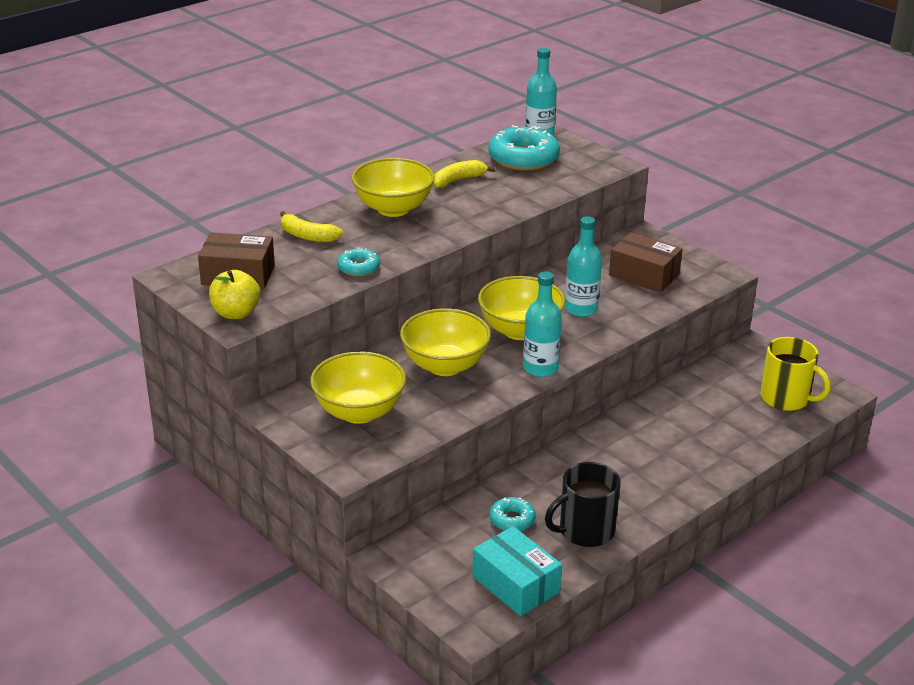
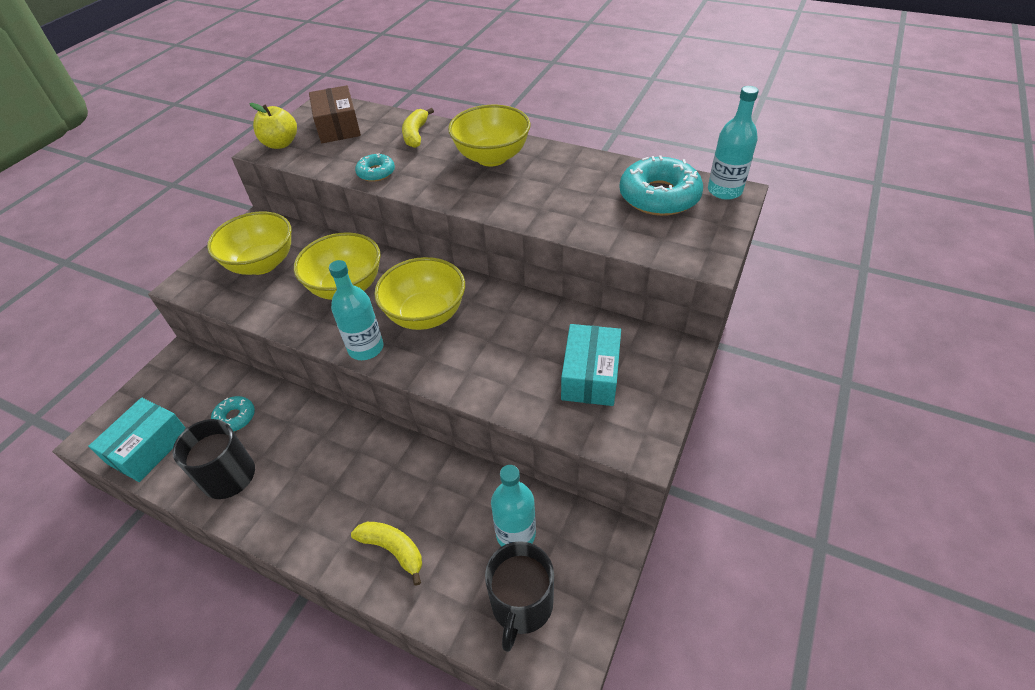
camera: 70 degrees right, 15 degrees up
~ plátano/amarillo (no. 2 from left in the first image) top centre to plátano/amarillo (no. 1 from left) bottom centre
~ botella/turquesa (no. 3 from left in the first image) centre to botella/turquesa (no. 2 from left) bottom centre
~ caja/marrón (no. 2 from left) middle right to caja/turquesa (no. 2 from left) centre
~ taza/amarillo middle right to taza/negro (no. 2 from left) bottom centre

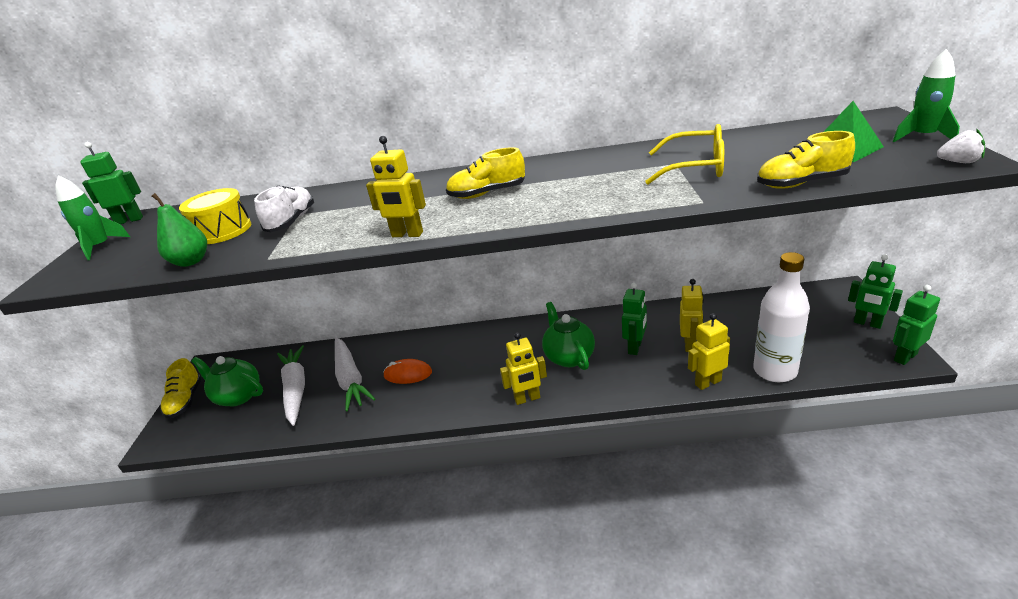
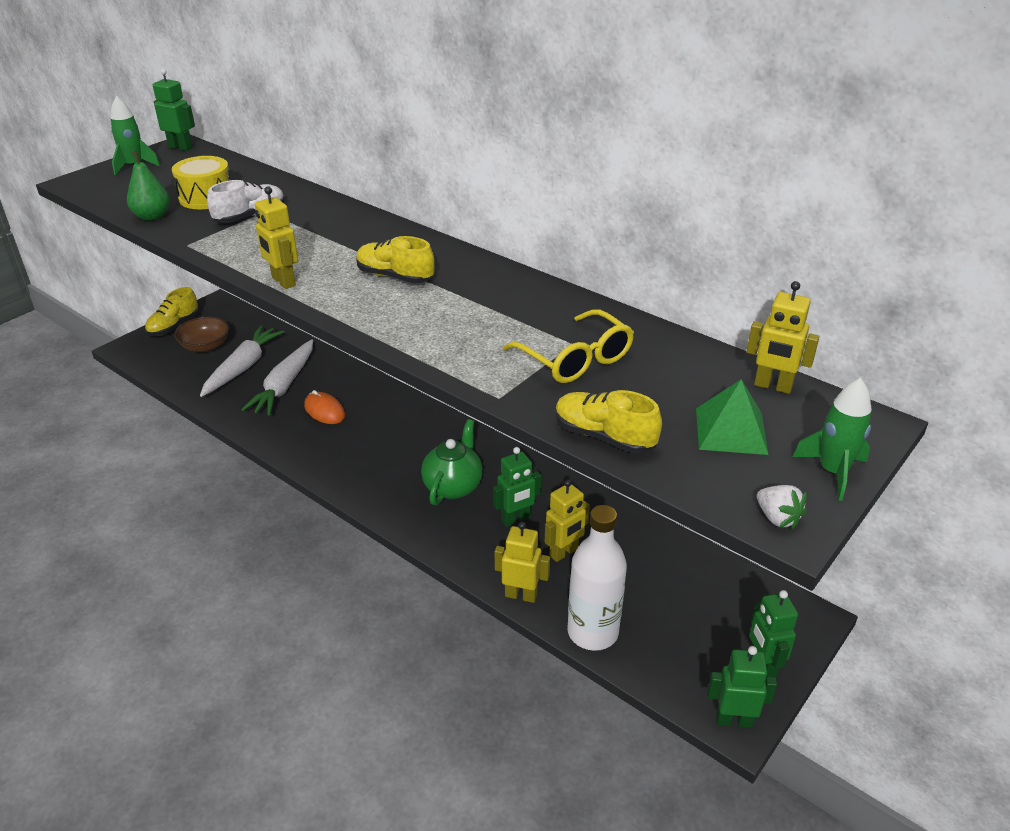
camera: 35 degrees right, 5 degrees up
~ tetera/verde (no. 1 from left) middle left to cuenco/marrón middle left
~ robot/amarillo (no. 2 from left in the first image) centre to robot/amarillo (no. 4 from left) middle right

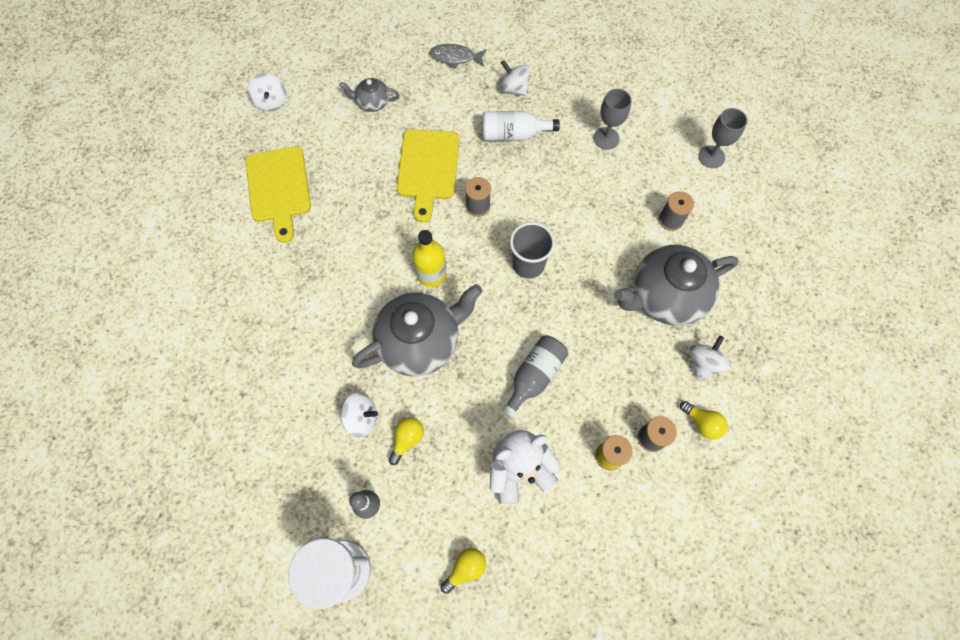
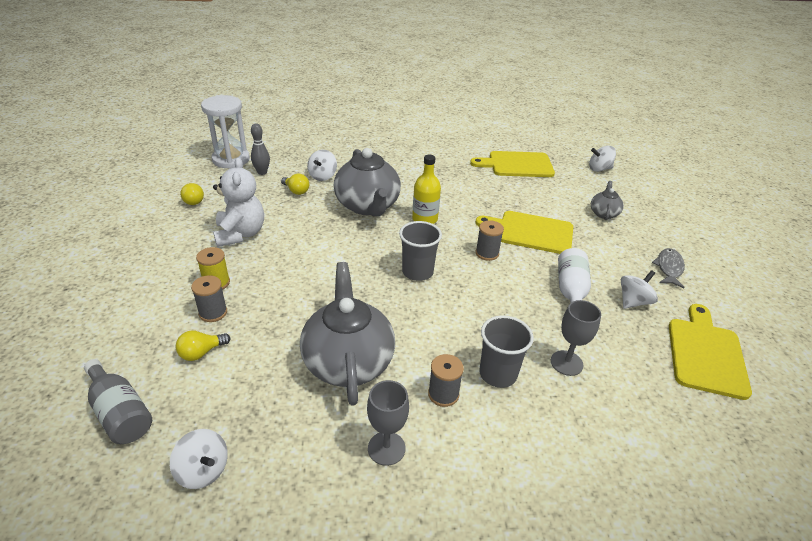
camera: 100 degrees right, 30 degrees down
~ botella/gris centre to bottom left
~ peonza/blanco (no. 4 from left in the first image) middle right to peonza/blanco (no. 1 from left) bottom left
~ copa/gris (no. 2 from left in the first image) top right to copa/gris (no. 1 from left) bottom centre
+ vaso/gris (no. 2 from left) centre
+ tabla de cortar/amarillo (no. 3 from left) middle right

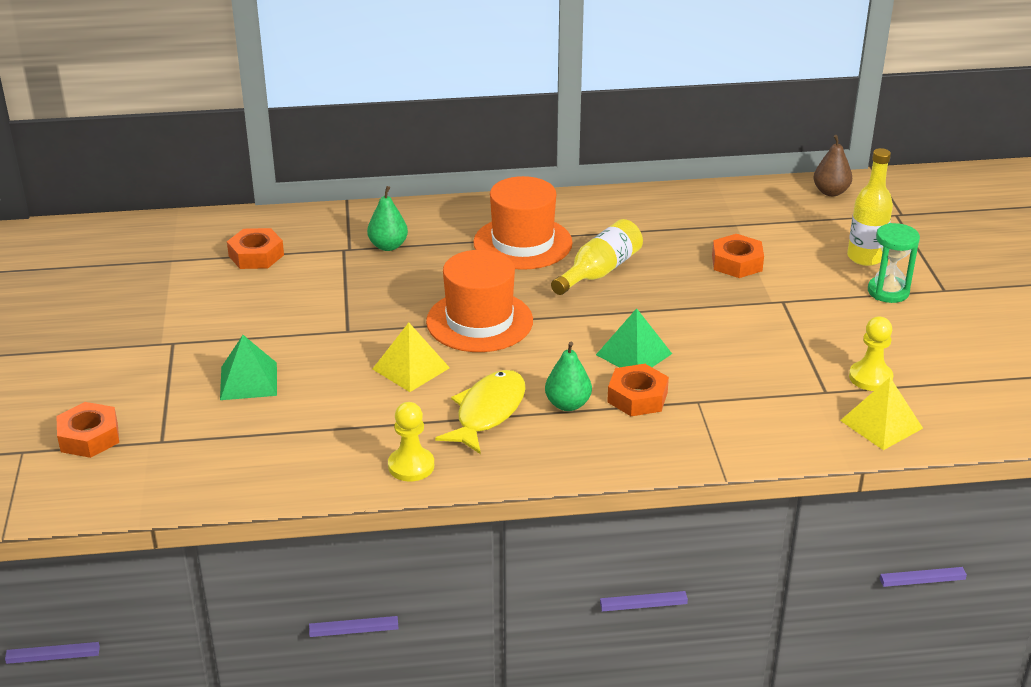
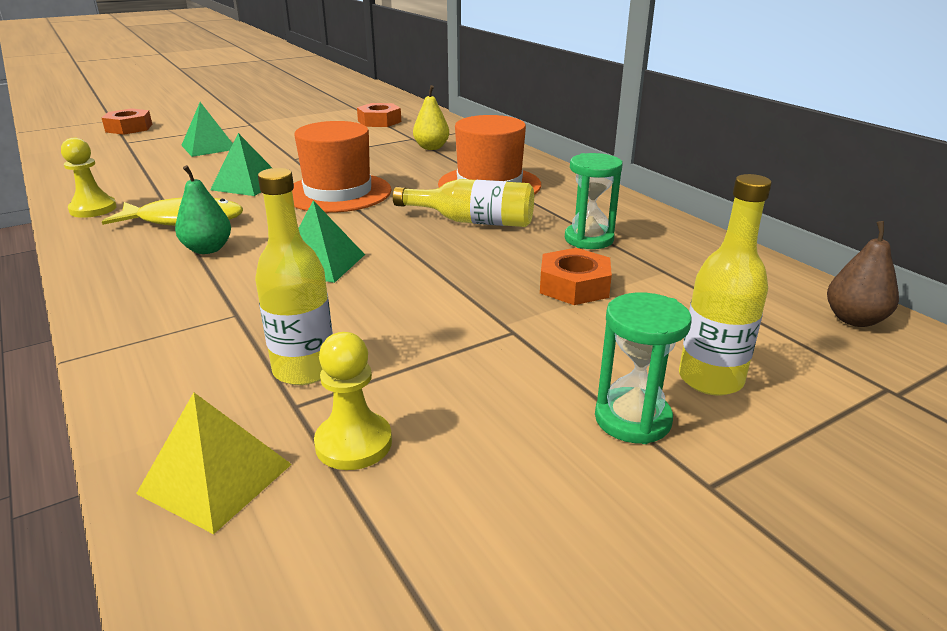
camera: 65 degrees right, 5 degrees down
~ pera/verde (no. 1 from left) top centre to pera/amarillo top centre
~ pirámide/amarillo (no. 1 from left) centre to pirámide/verde (no. 2 from left) top left
- tuerca/naranja (no. 3 from left) centre
+ botella/amarillo (no. 1 from left) middle left
+ reloj de arena/verde (no. 1 from left) top centre

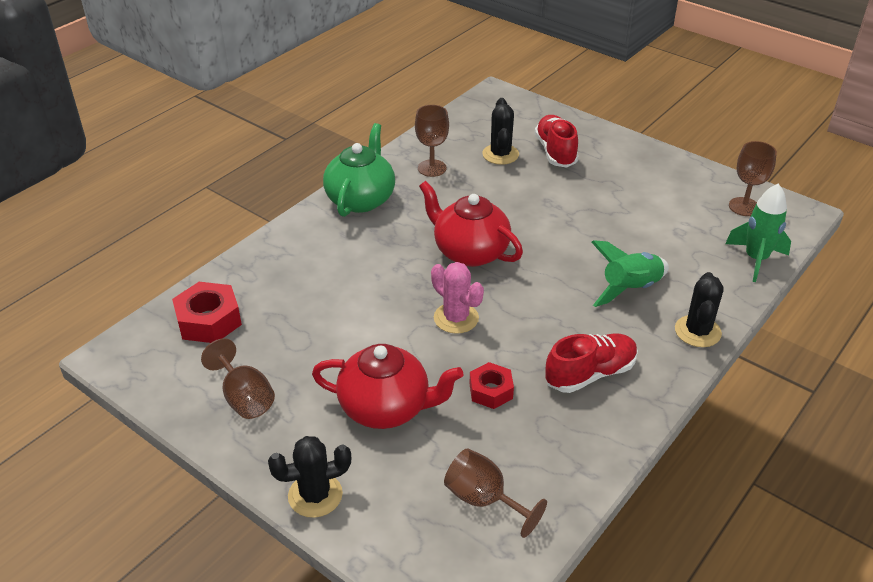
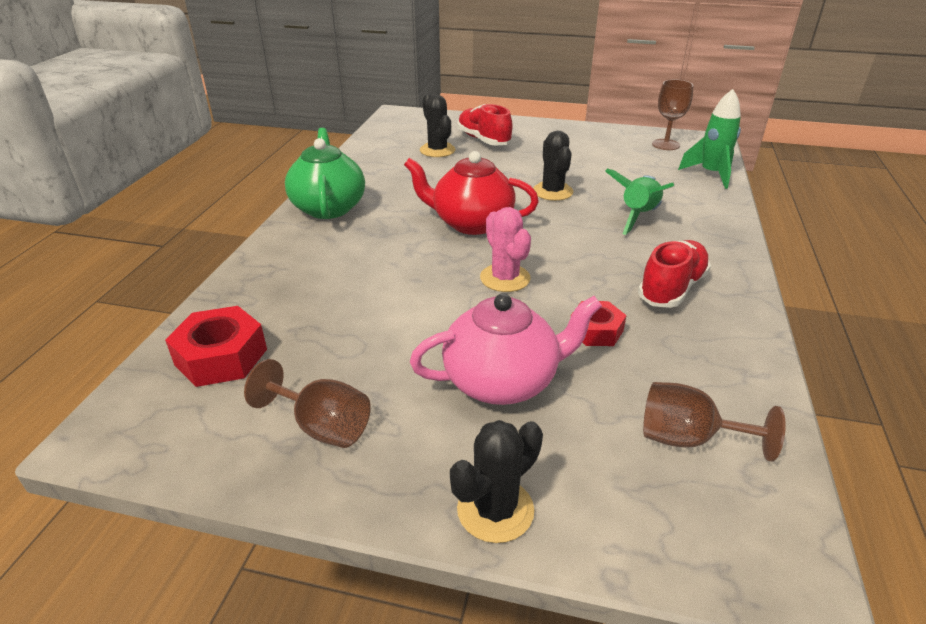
camera: 25 degrees left, 5 degrees down
~ tetera/rojo (no. 1 from left) centre to tetera/rosa centre
- copa/marrón (no. 2 from left) top centre
~ cactus/rosa centre = centre 45 degrees clockwise
~ cactus/negro (no. 3 from left) middle right to top centre

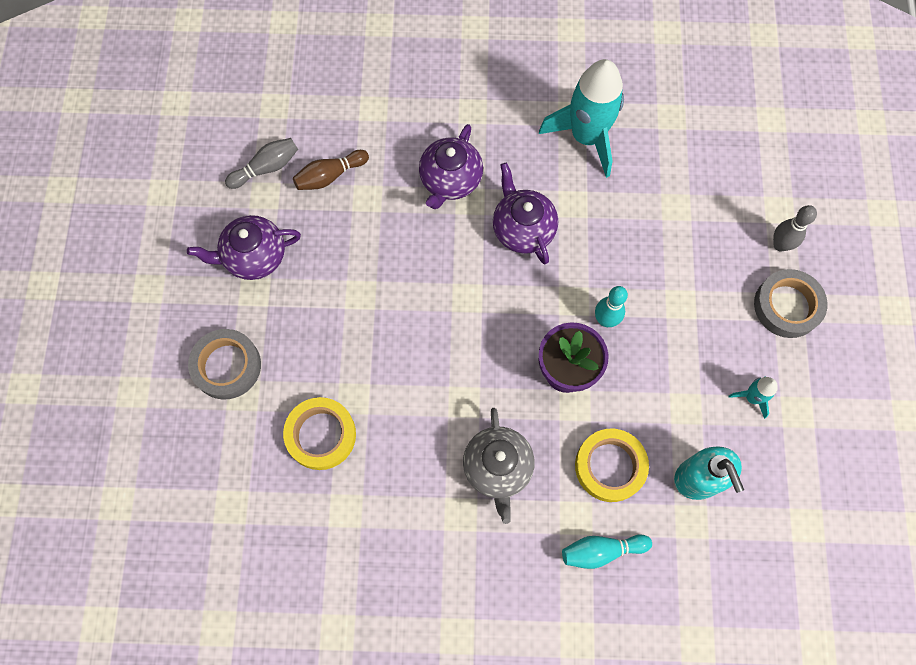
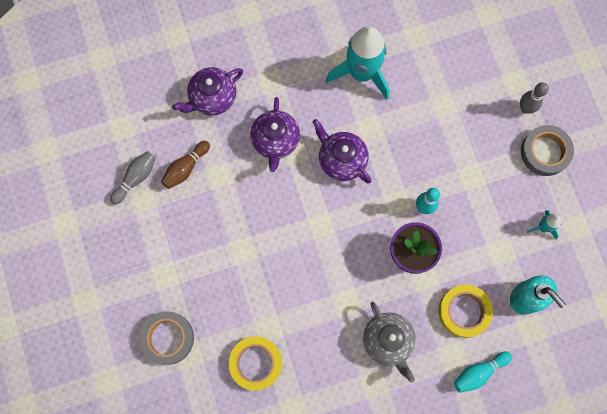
camera: 20 degrees left, 5 degrees up
~ tetera/morado (no. 1 from left) middle left to top centre

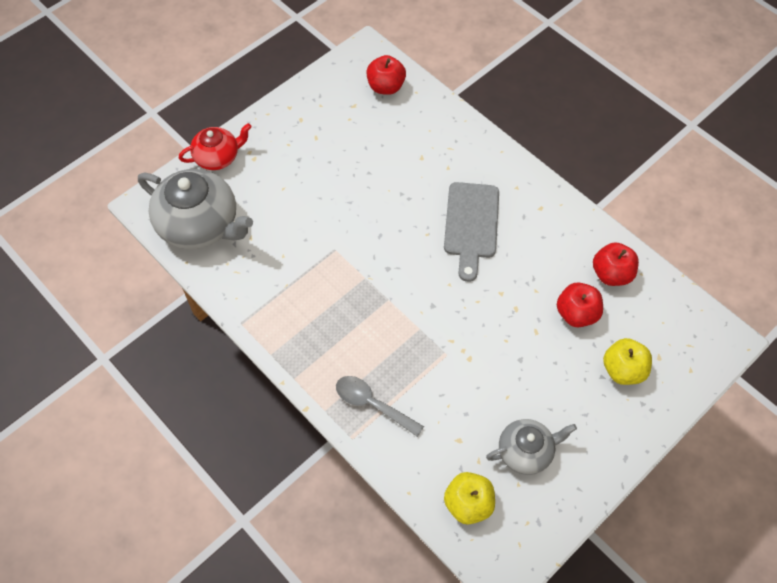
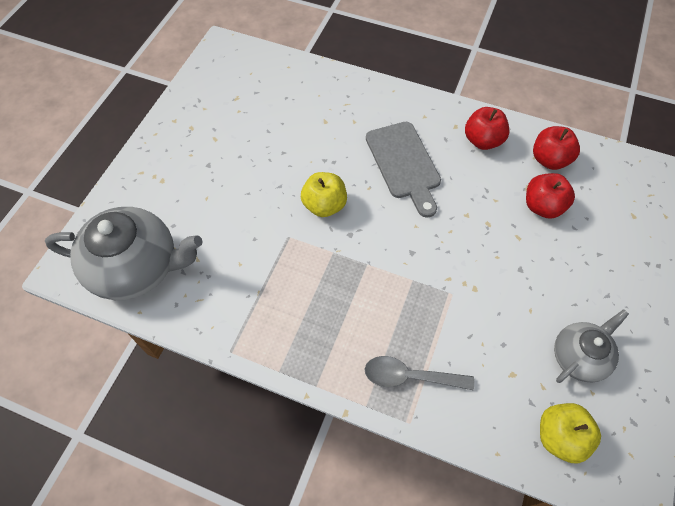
camera: 25 degrees left, 0 degrees up
- tetera/rojo top left
~ manzana/rojo (no. 1 from left) top centre to top right
~ manzana/amarillo (no. 2 from left in the first image) middle right to manzana/amarillo (no. 1 from left) centre

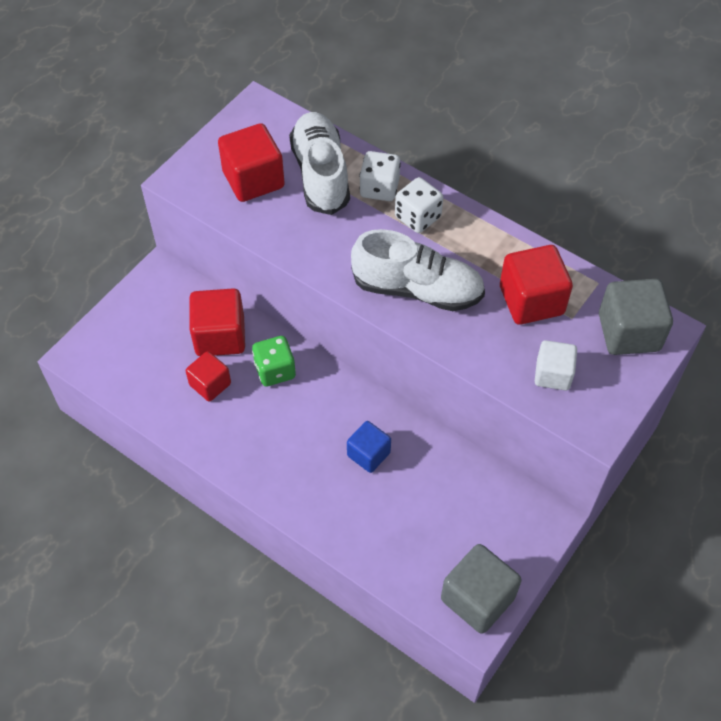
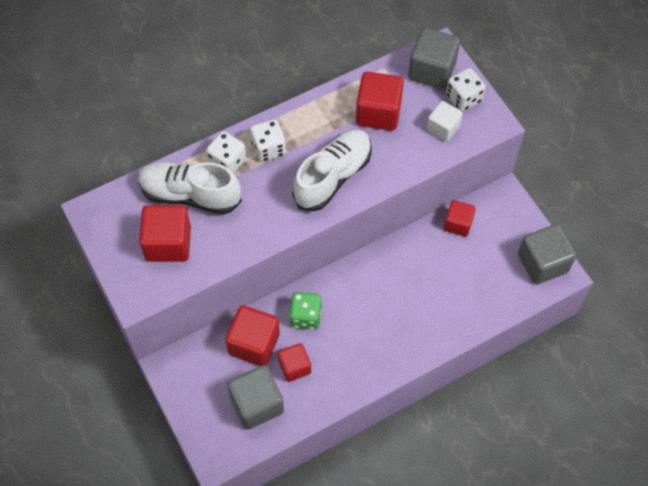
camera: 65 degrees left, 5 degrees up
- cubo/azul centre
+ cubo/gris (no. 1 from left) bottom centre
+ cubo/rojo (no. 5 from left) middle right
+ dado/blanco (no. 3 from left) top right

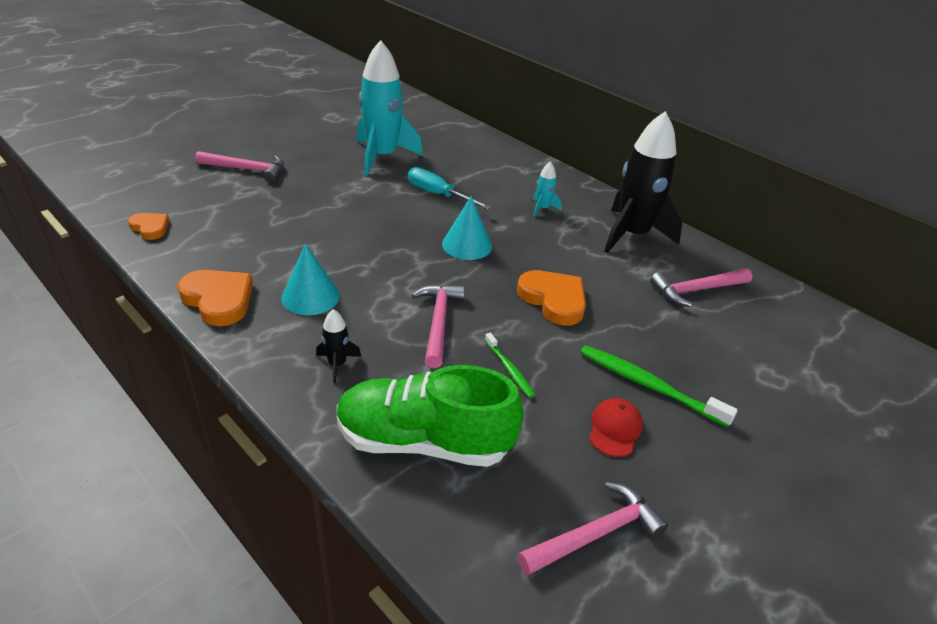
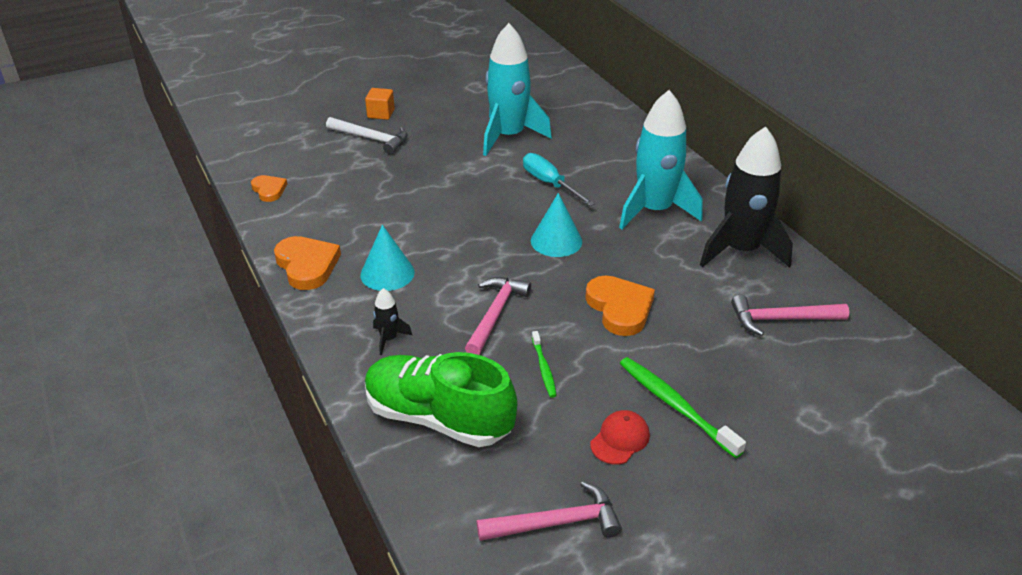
camera: 20 degrees right, 0 degrees up
~ martillo/rosa (no. 1 from left) top left to martillo/blanco top centre
~ cohete/turquesa (no. 2 from left) top centre = top centre x2.38
+ cubo/naranja top centre

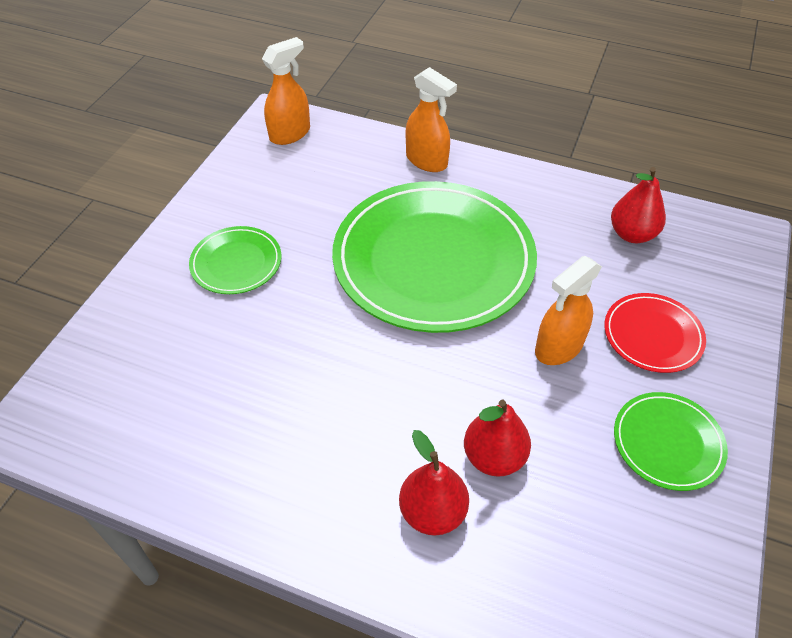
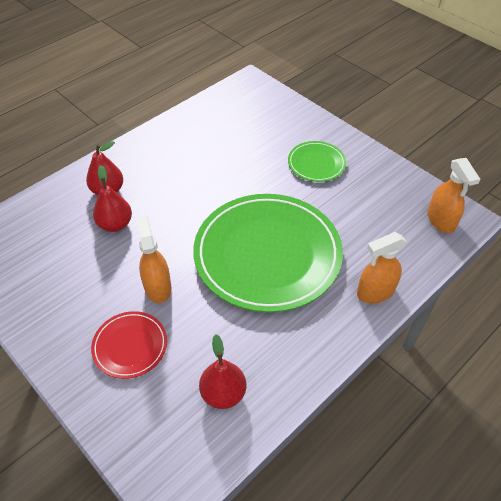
camera: 115 degrees right, 0 degrees up
- plato/verde (no. 3 from left) bottom right

